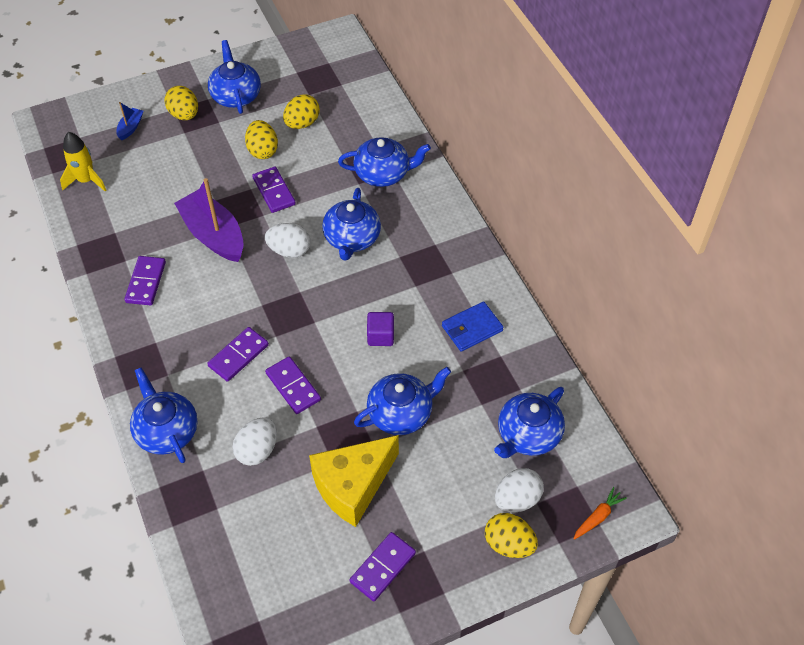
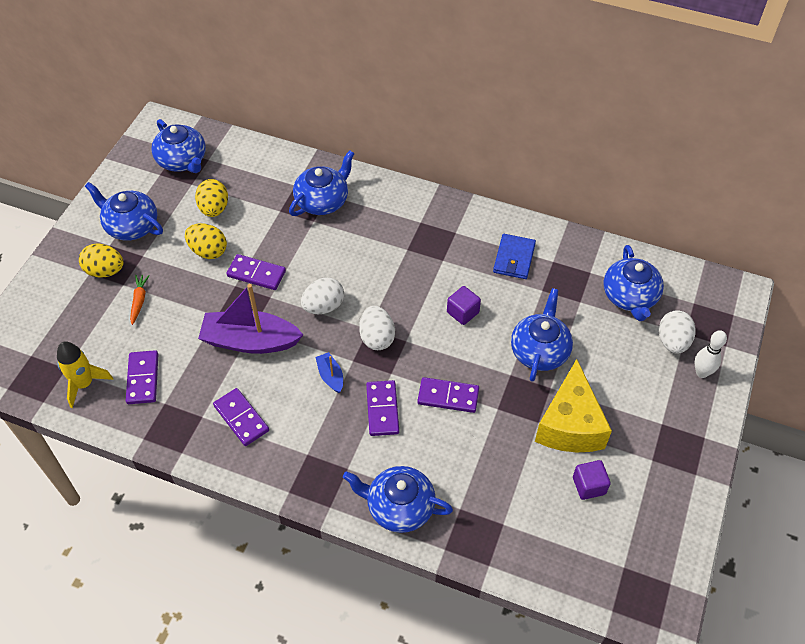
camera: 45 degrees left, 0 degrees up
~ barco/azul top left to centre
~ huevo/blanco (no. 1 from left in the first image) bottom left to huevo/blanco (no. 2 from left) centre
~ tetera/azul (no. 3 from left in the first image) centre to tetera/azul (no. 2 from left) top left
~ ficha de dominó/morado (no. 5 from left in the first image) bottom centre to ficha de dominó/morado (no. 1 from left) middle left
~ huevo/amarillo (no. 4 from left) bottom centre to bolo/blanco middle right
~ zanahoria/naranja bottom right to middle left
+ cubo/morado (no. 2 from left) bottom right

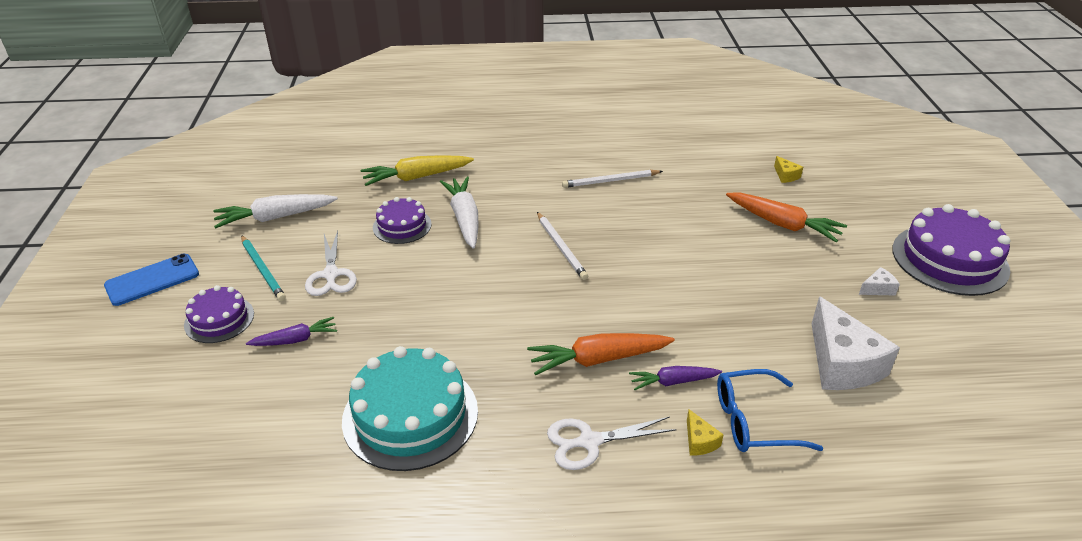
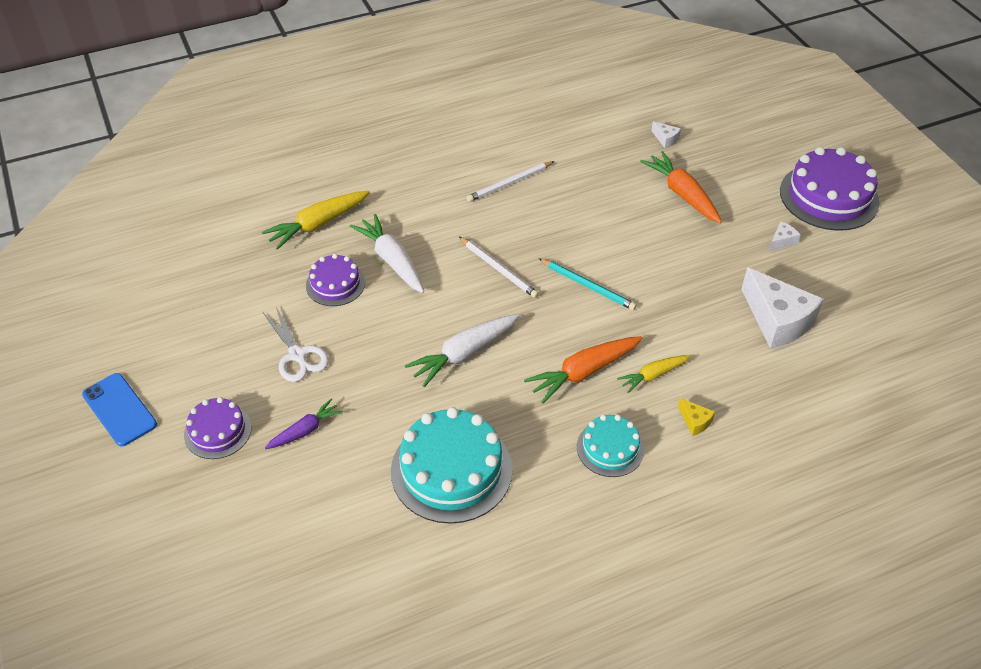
camera: 20 degrees left, 10 degrees up
~ móvil/azul middle left = middle left 75 degrees counterclockwise
~ zanahoria/blanco (no. 1 from left in the first image) middle left to zanahoria/blanco (no. 2 from left) centre
~ lápiz/turquesa middle left to centre
~ tijeras/blanco (no. 2 from left) bottom centre to tarta/turquesa (no. 2 from left) centre
~ zanahoria/morado (no. 2 from left) bottom centre to zanahoria/amarillo (no. 2 from left) middle right
- gafas/azul bottom right
~ zanahoria/naranja (no. 2 from left) middle right = top right 135 degrees counterclockwise
~ queso/amarillo (no. 2 from left) top right to queso/blanco (no. 1 from left) top right

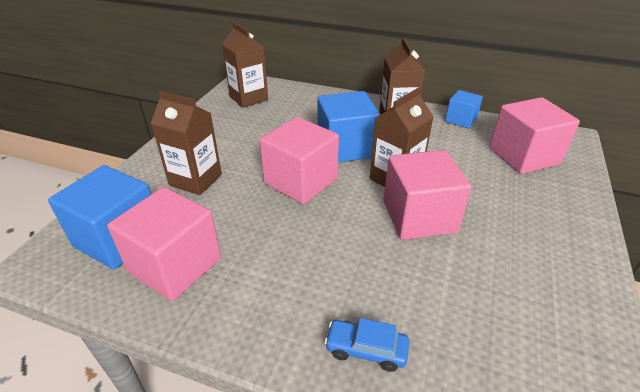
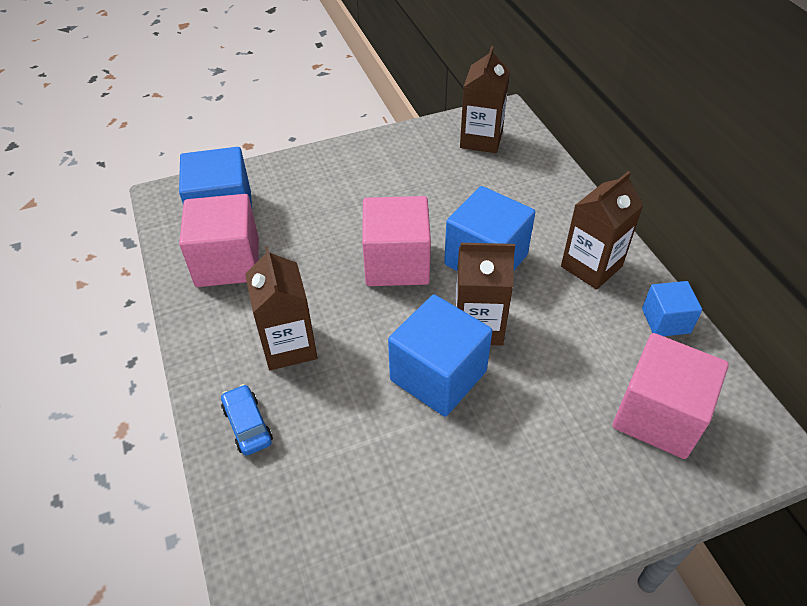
camera: 50 degrees right, 10 degrees up
~ cartón de leche/marrón (no. 1 from left) middle left to centre
~ cubo/rosa (no. 3 from left) middle right to cubo/azul (no. 2 from left) centre

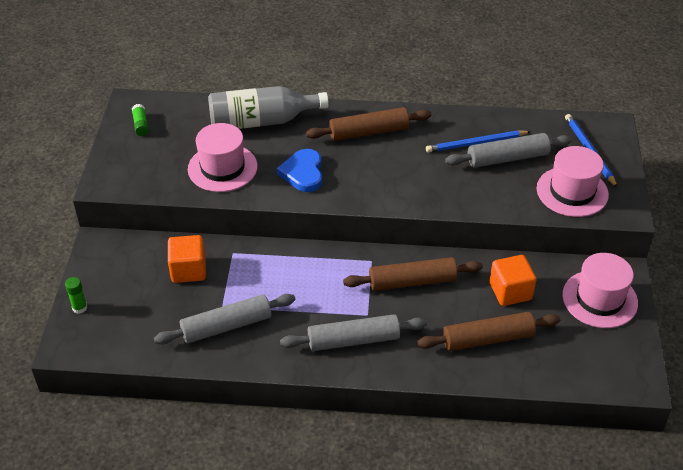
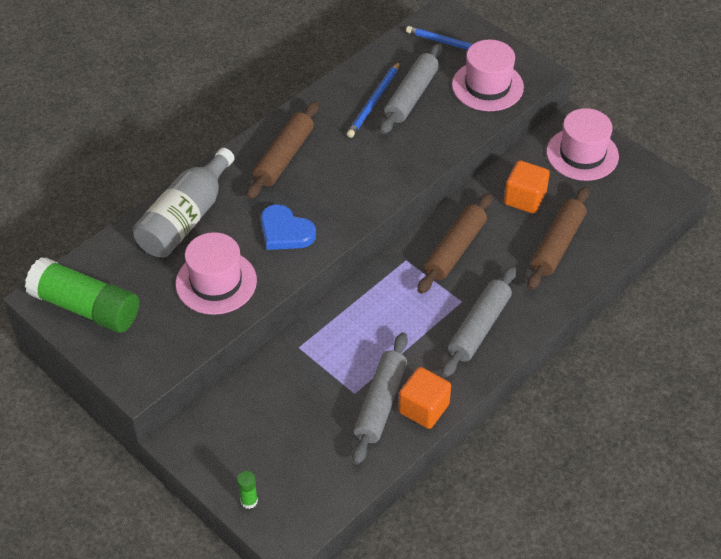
camera: 50 degrees left, 5 degrees up
~ barra de pegamento/verde (no. 2 from left in the first image) top left = middle left x2.49
~ cubo/naranja (no. 1 from left) middle left to bottom centre

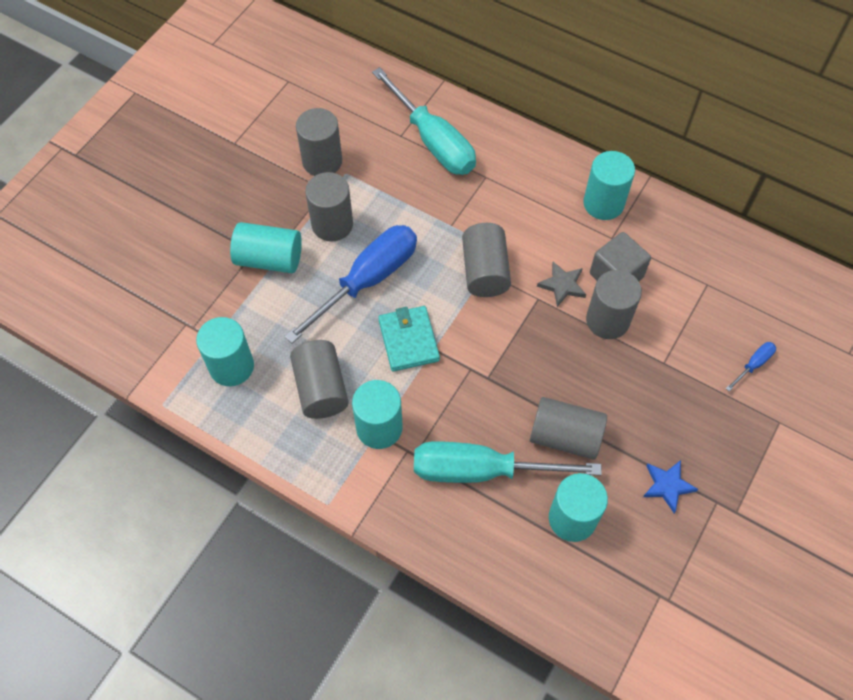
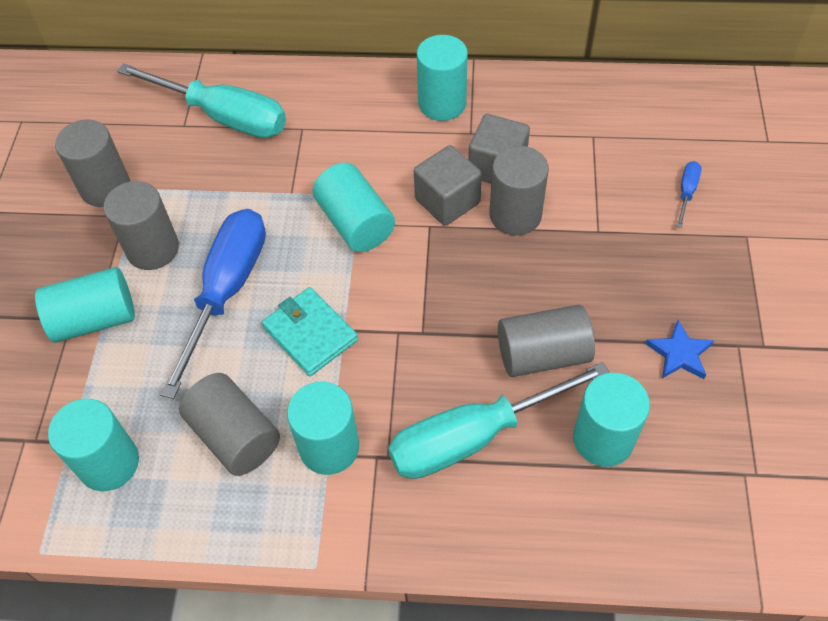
camera: 25 degrees left, 5 degrees down
~ cilindro/gris (no. 4 from left) centre to cilindro/turquesa (no. 4 from left) centre
~ estrella/gris centre to cubo/gris (no. 1 from left) top centre

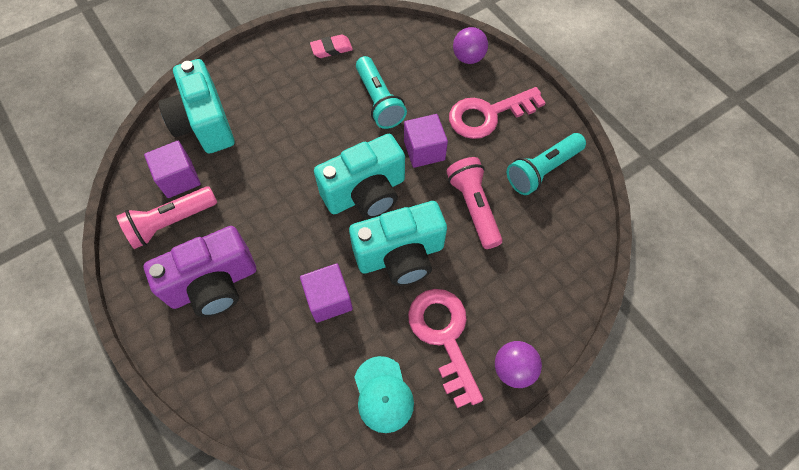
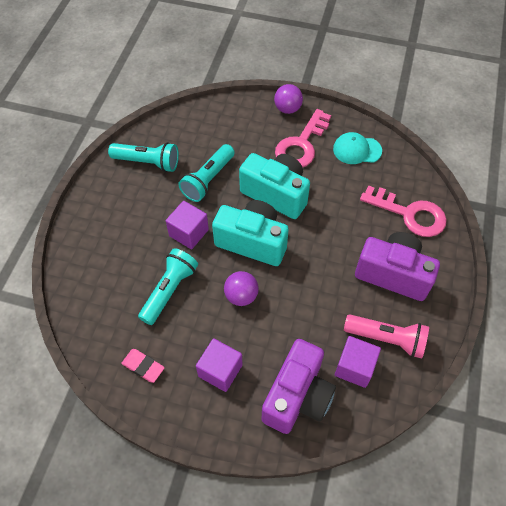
camera: 130 degrees left, 5 degrees down
~ cámara/turquesa (no. 1 from left) top left to cámara/morado (no. 1 from left) bottom centre
~ cubo/morado (no. 2 from left) centre to bottom centre
~ gorra/turquesa bottom centre = top right 120 degrees counterclockwise
~ lámpara de mano/rosa (no. 2 from left) centre to lámpara de mano/turquesa (no. 3 from left) centre
~ llave/rosa (no. 2 from left) top centre to middle right
~ pelota/morado (no. 1 from left) top centre to centre

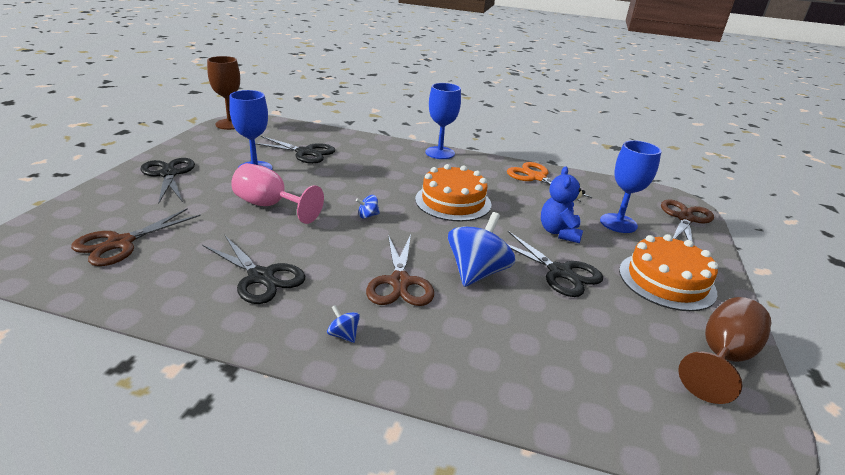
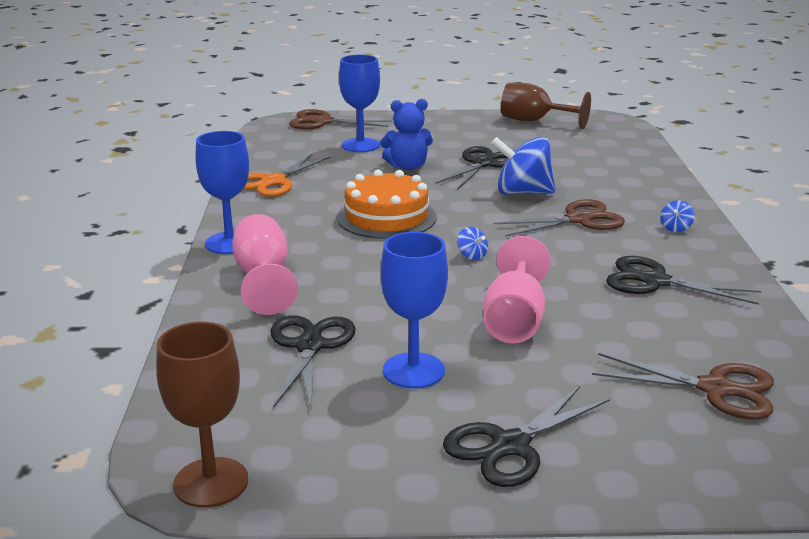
camera: 105 degrees left, 5 degrees down
~ tijeras/negro (no. 2 from left in the first image) middle left = middle right 90 degrees counterclockwise
- tarta/naranja (no. 2 from left) middle right
+ copa/rosa (no. 1 from left) middle left

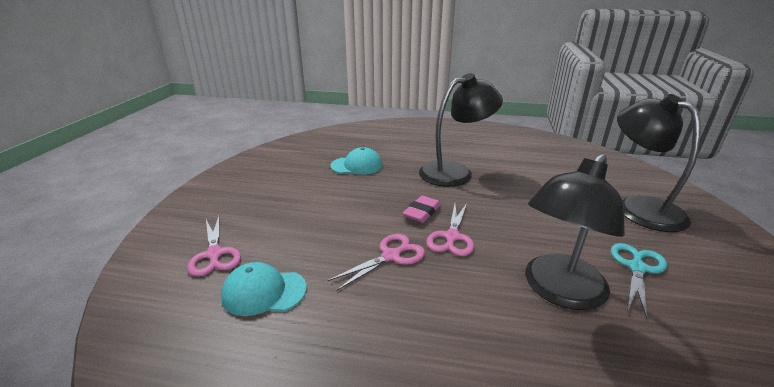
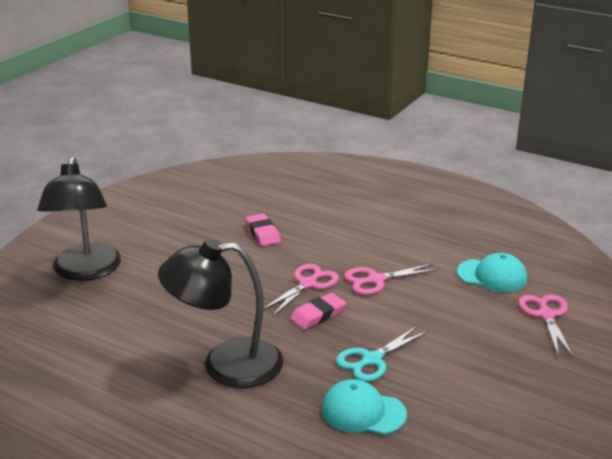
camera: 160 degrees left, 0 degrees up
~ lámpara/negro (no. 2 from left) middle right to goma de borrar/rosa (no. 1 from left) centre
~ tijeras/turquesa bottom right to bottom centre

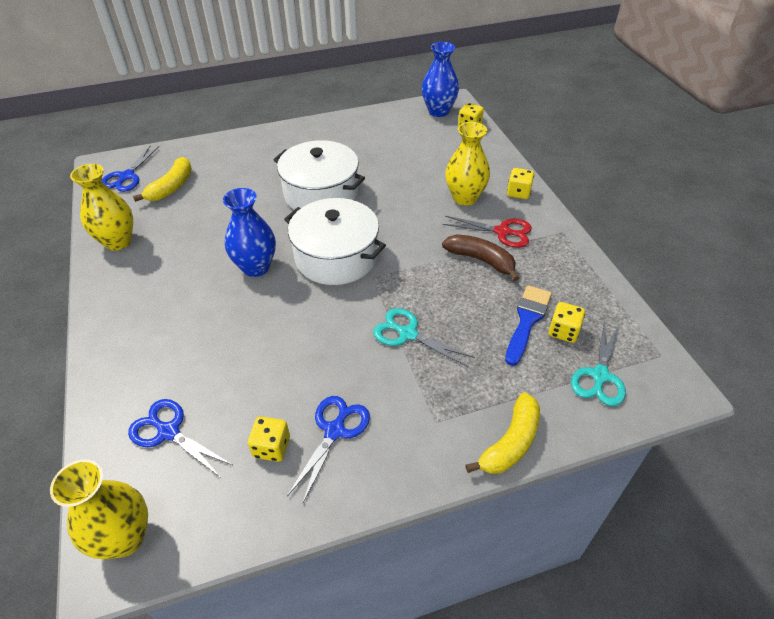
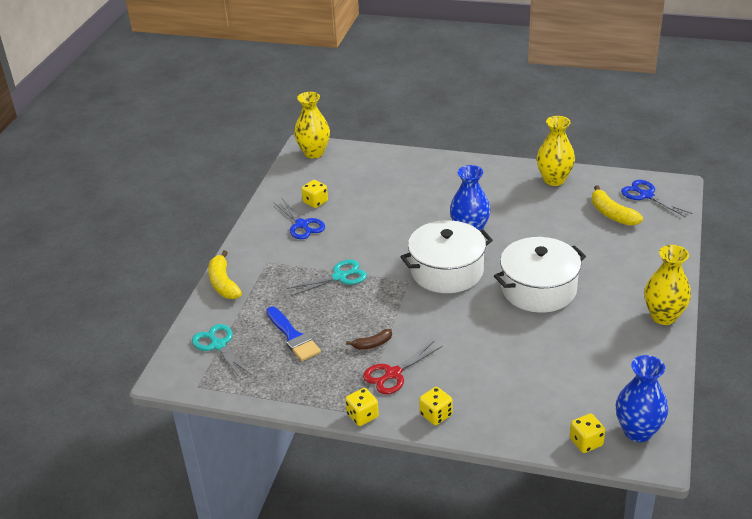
camera: 125 degrees right, 10 degrees down
- tijeras/azul (no. 2 from left) bottom left
~ plátano/marrón centre = centre x0.60
~ florero/amarillo (no. 3 from left) top centre to middle right
~ dado/amarillo (no. 4 from left in the first image) middle right to dado/amarillo (no. 2 from left) bottom centre

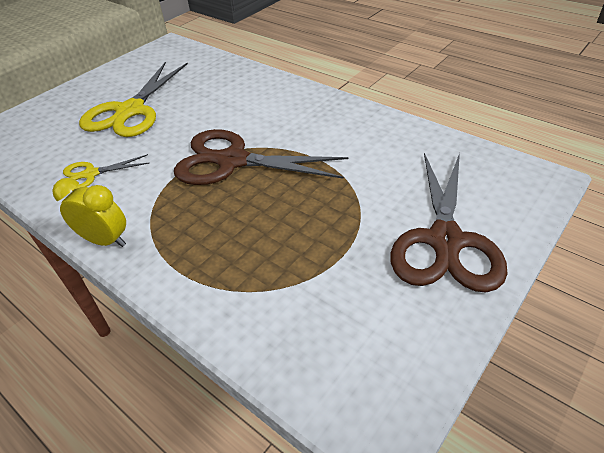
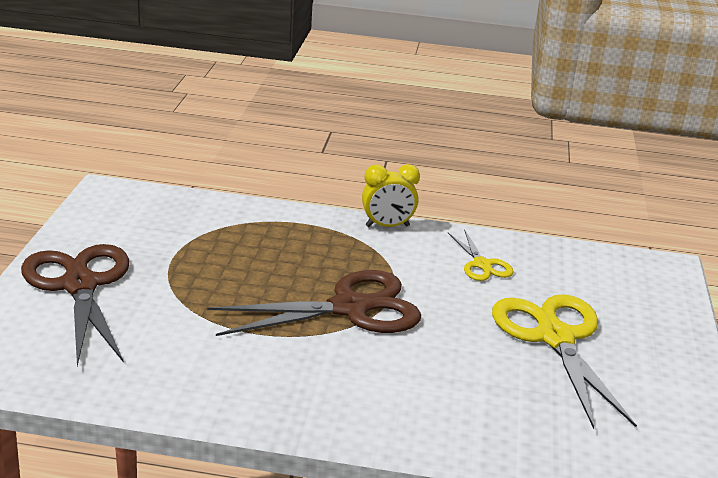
camera: 145 degrees right, 15 degrees down
~ tijeras/amarillo (no. 1 from left) middle left = middle right 120 degrees clockwise

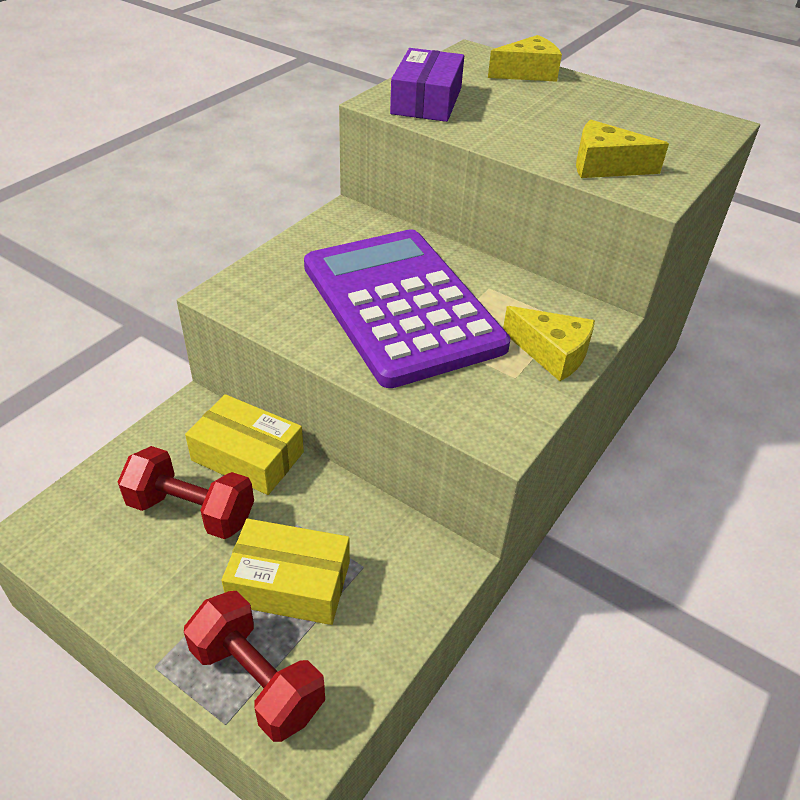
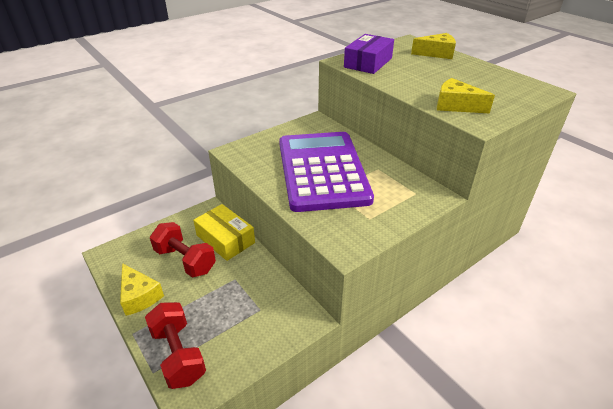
camera: 20 degrees right, 5 degrees down
- caja/amarillo (no. 2 from left) bottom centre
~ queso/amarillo (no. 2 from left in the first image) middle right to queso/amarillo (no. 1 from left) bottom left

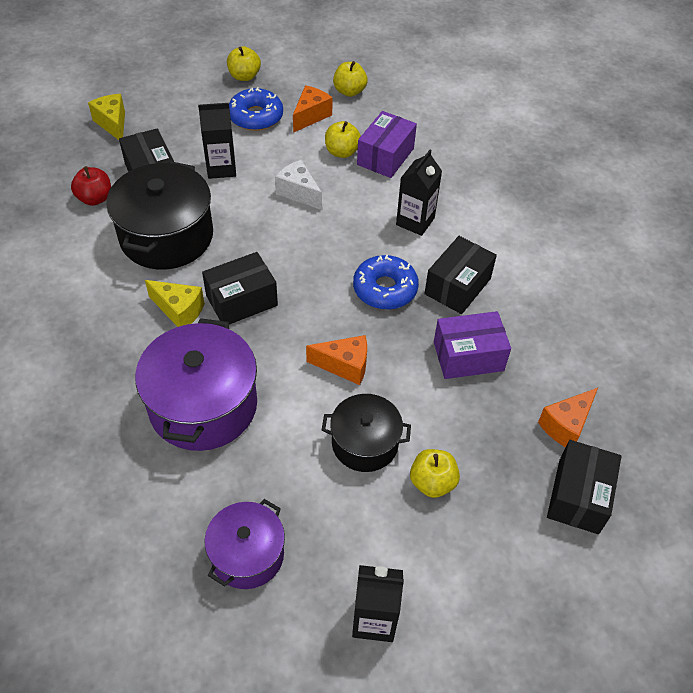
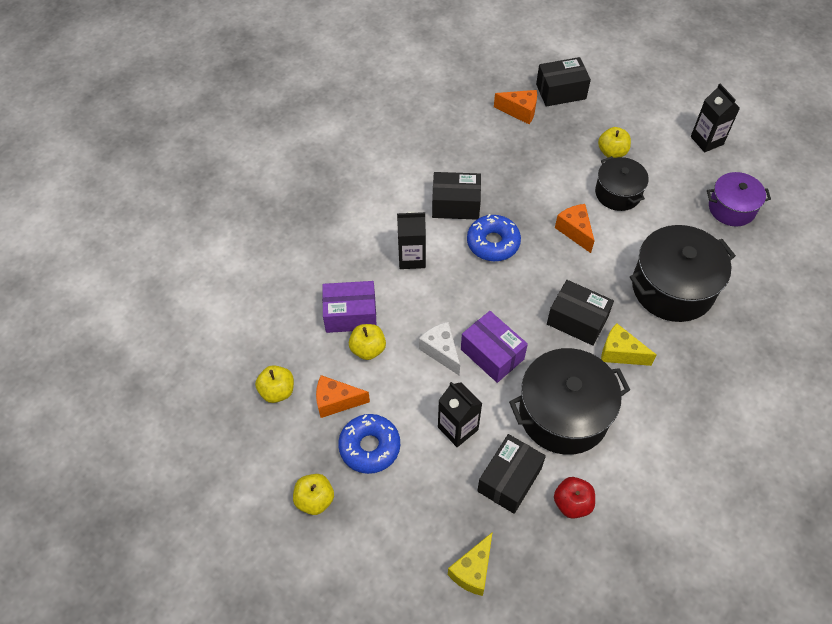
camera: 120 degrees left, 5 degrees up
~ olla/morado (no. 1 from left) middle left to olla/negro (no. 3 from left) middle right
~ queso/amarillo (no. 2 from left) middle left = middle right 60 degrees counterclockwise
~ queso/blanco top centre = centre 135 degrees clockwise
~ caja/morado (no. 2 from left) middle right to centre

